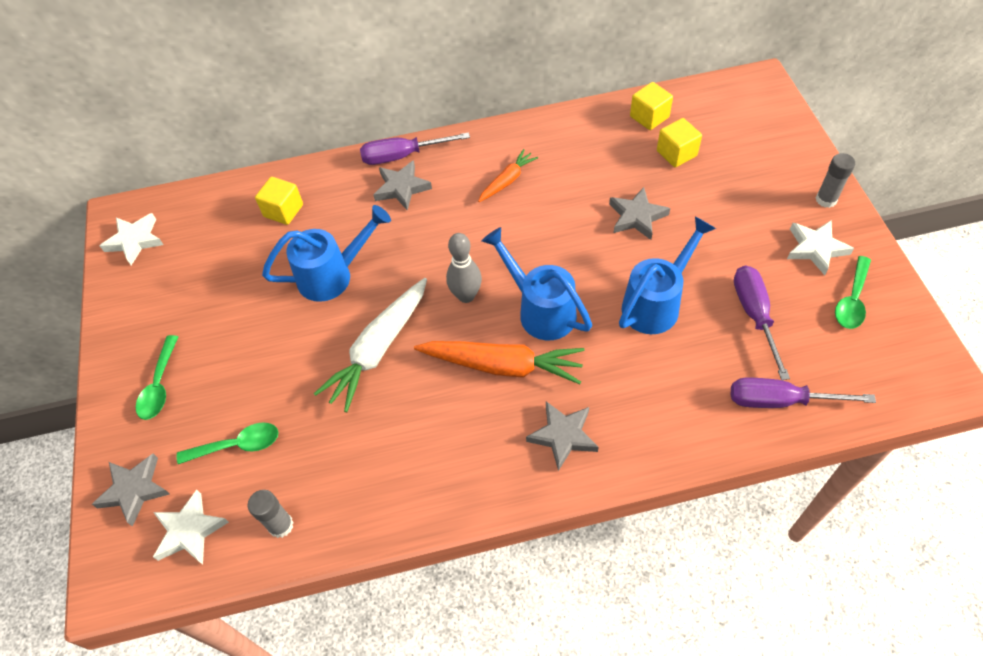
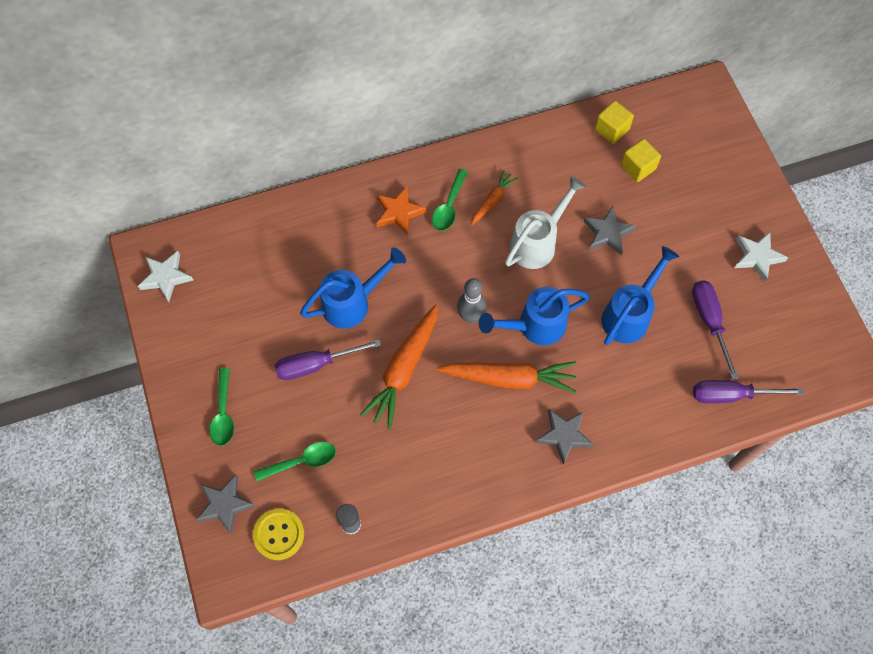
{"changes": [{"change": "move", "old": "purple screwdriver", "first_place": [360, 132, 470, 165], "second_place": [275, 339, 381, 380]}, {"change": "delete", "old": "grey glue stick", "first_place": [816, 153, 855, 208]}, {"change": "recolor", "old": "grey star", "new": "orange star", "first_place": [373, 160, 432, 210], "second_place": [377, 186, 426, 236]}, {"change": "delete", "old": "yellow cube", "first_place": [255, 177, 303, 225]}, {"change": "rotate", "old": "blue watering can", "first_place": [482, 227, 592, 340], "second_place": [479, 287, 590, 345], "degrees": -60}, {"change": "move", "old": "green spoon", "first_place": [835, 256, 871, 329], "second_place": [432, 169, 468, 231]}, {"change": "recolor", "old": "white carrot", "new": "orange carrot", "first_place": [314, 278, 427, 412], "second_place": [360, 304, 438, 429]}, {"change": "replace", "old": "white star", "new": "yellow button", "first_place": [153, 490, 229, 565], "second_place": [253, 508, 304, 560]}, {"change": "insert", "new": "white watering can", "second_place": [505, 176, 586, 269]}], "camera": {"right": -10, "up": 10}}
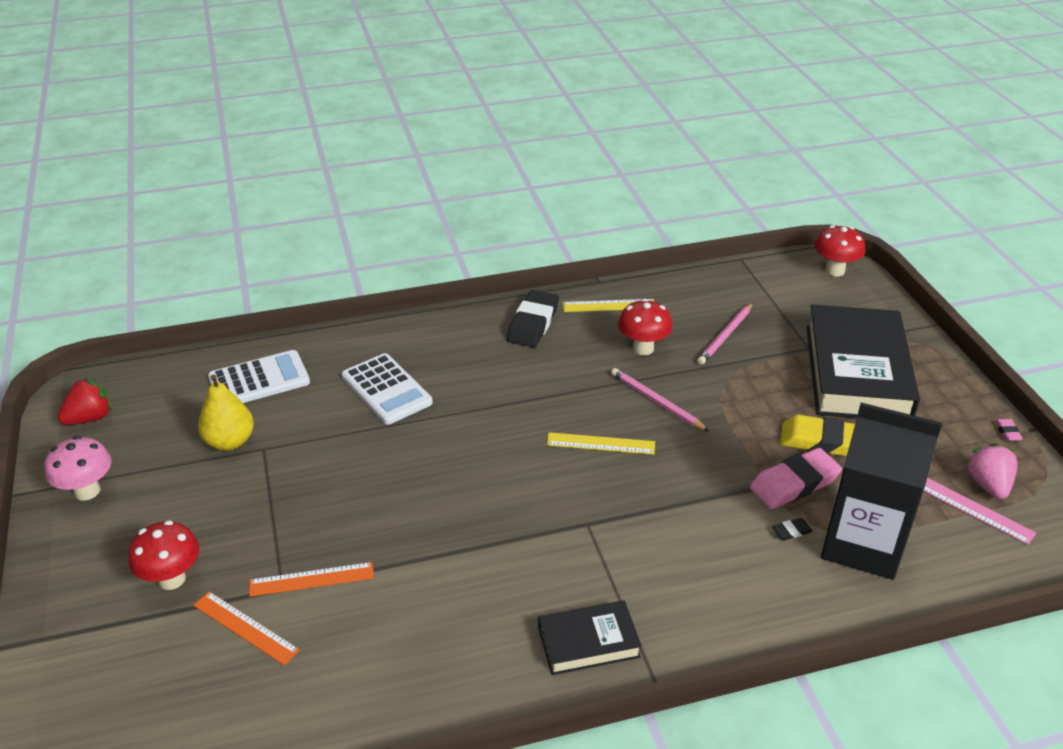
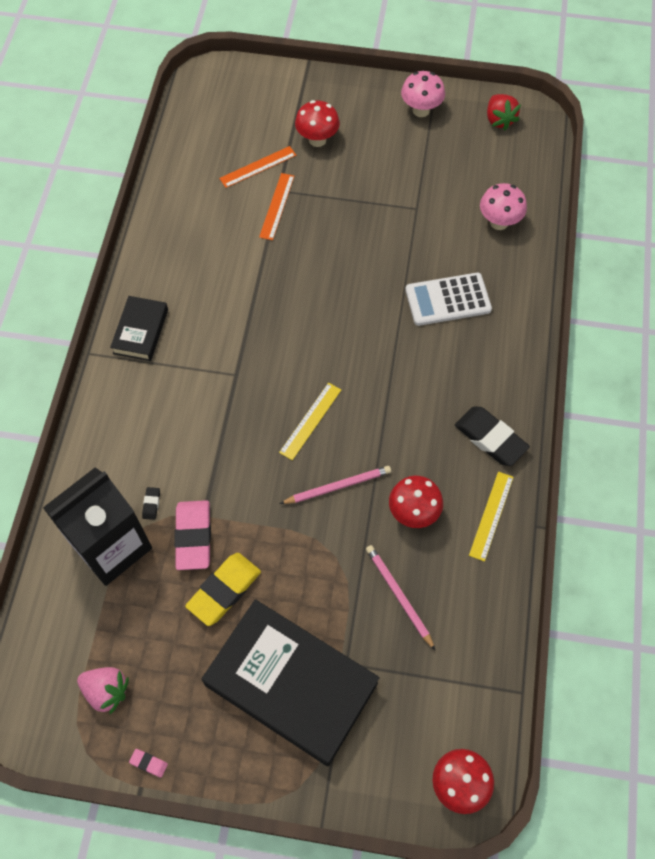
{"changes": [{"change": "replace", "old": "white calculator", "new": "pink mushroom", "first_place": [208, 350, 310, 403], "second_place": [480, 183, 527, 230]}, {"change": "delete", "old": "yellow pear", "first_place": [198, 374, 254, 451]}, {"change": "delete", "old": "pink ruler", "first_place": [924, 478, 1036, 545]}], "camera": {"right": 115, "up": 25}}
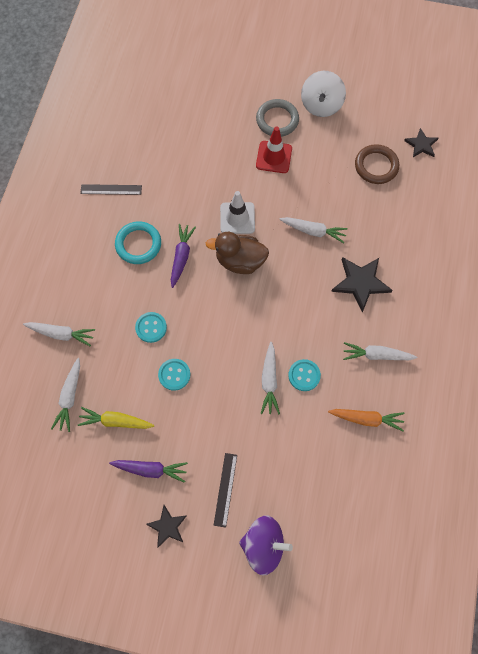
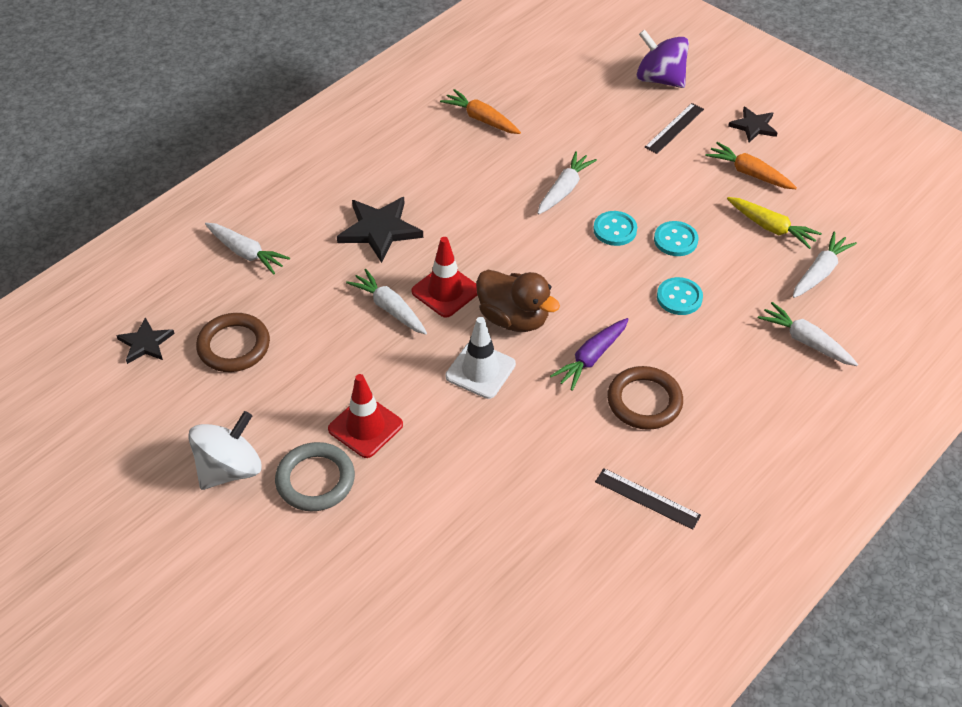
{"changes": [{"change": "recolor", "old": "turquoise ring", "new": "brown ring", "first_place": [115, 221, 161, 264], "second_place": [607, 366, 683, 430]}, {"change": "move", "old": "white carrot", "first_place": [343, 342, 417, 360], "second_place": [205, 223, 290, 274]}, {"change": "move", "old": "turquoise button", "first_place": [288, 359, 321, 391], "second_place": [593, 211, 637, 246]}, {"change": "recolor", "old": "purple carrot", "new": "orange carrot", "first_place": [109, 460, 188, 483], "second_place": [706, 142, 797, 189]}, {"change": "insert", "new": "red traffic cone", "second_place": [411, 237, 477, 318]}], "camera": {"right": -150, "up": -20}}
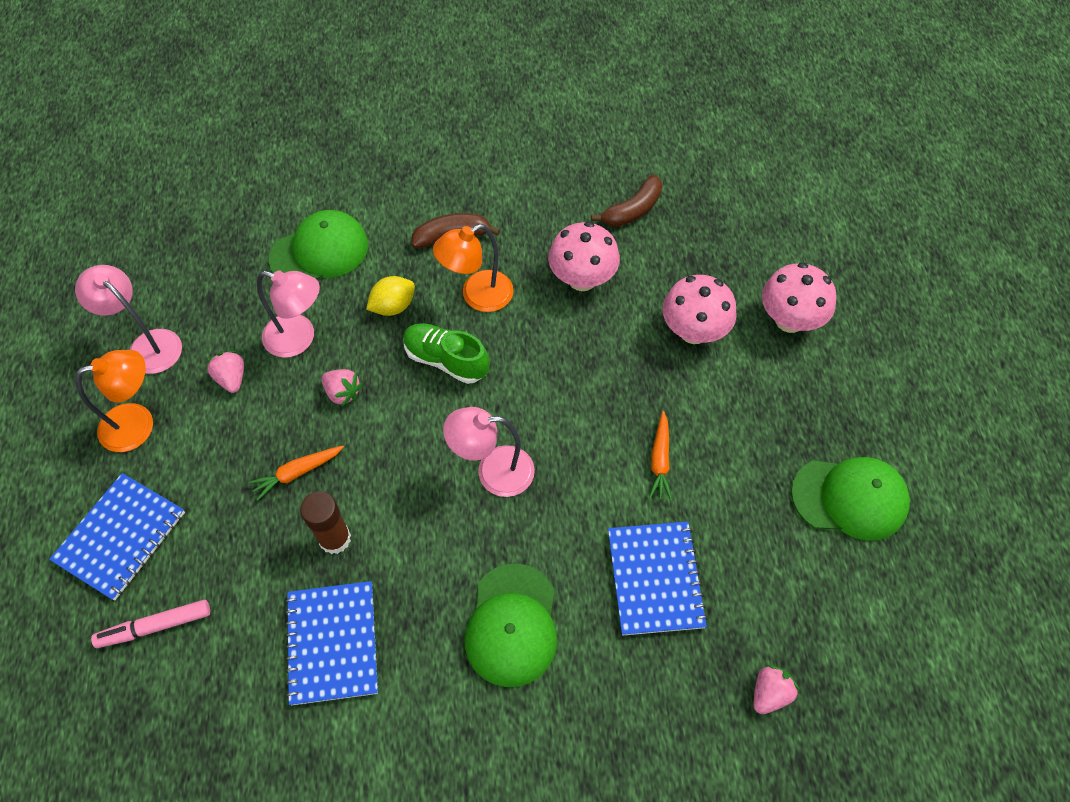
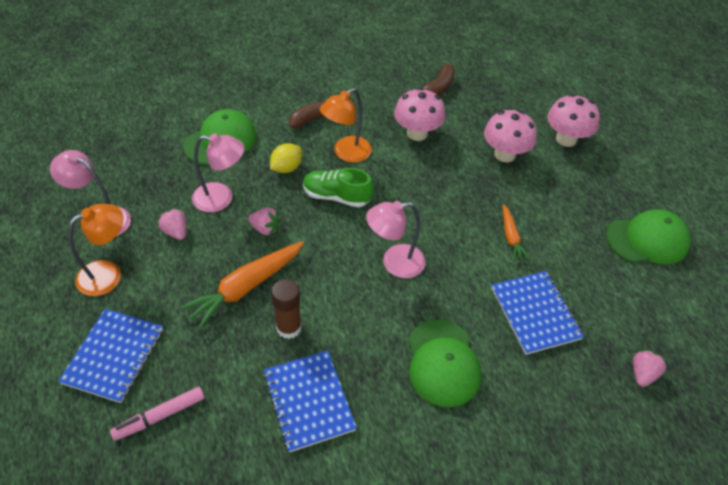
{"changes": [{"change": "resize", "old": "orange carrot", "first_place": [248, 446, 344, 500], "second_place": [180, 241, 304, 329], "factor": 1.82}], "camera": {"right": -15, "up": -10}}
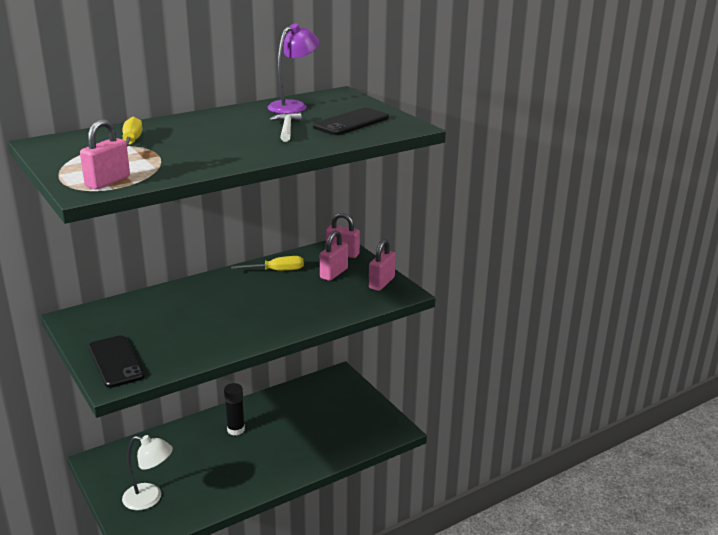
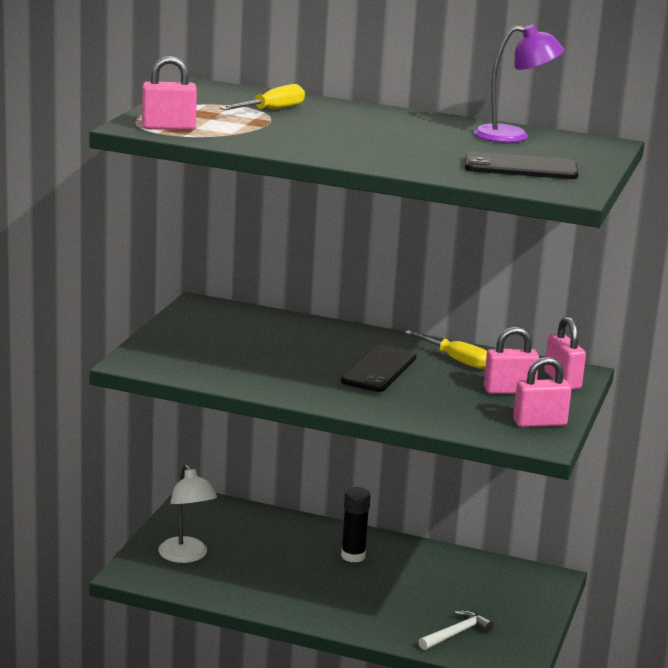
{"changes": [{"change": "move", "old": "white hammer", "first_place": [269, 112, 302, 142], "second_place": [418, 610, 493, 650]}, {"change": "move", "old": "black phone", "first_place": [88, 335, 145, 388], "second_place": [341, 345, 416, 392]}], "camera": {"right": 50, "up": -5}}
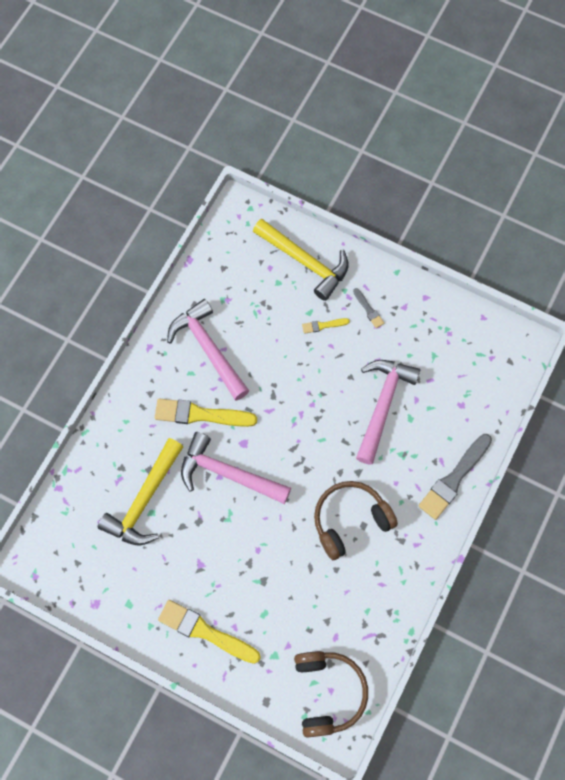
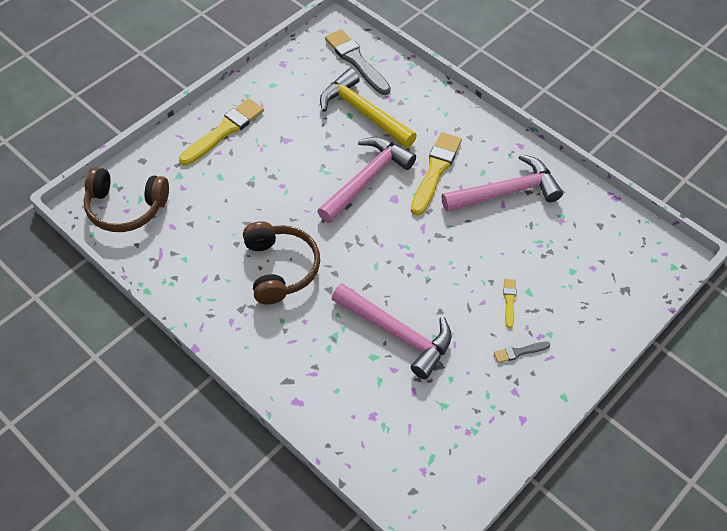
{"changes": [{"change": "delete", "old": "yellow hammer", "first_place": [253, 219, 349, 301]}, {"change": "move", "old": "grey brush", "first_place": [418, 434, 492, 520], "second_place": [325, 29, 391, 95]}], "camera": {"right": 105, "up": -15}}
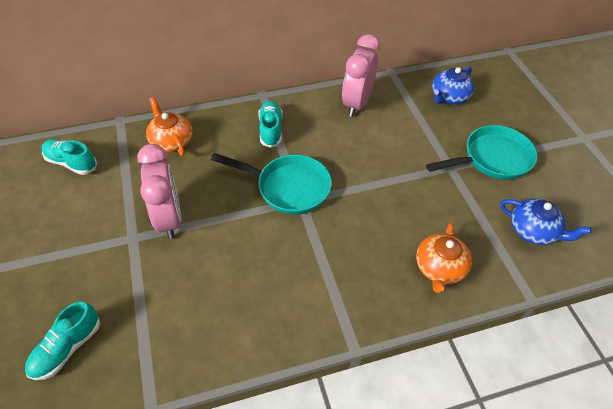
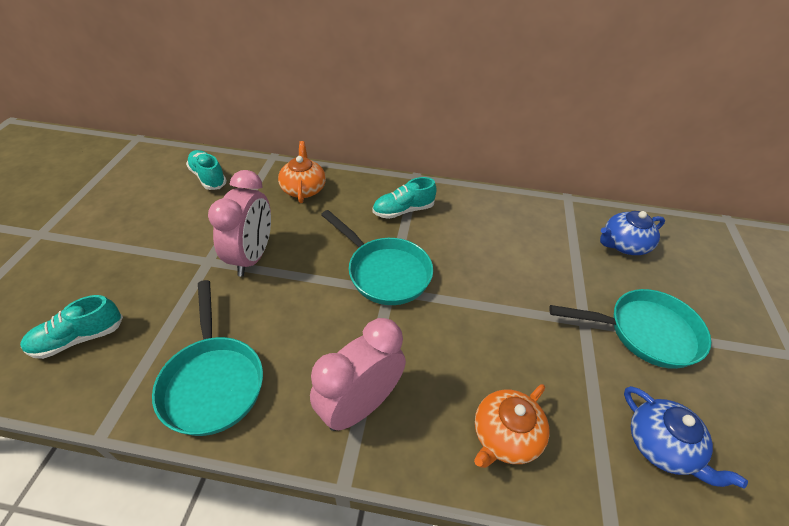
{"changes": [{"change": "move", "old": "pink clock", "first_place": [342, 34, 380, 117], "second_place": [310, 318, 406, 431]}, {"change": "rotate", "old": "turquoise shoe", "first_place": [258, 101, 283, 148], "second_place": [372, 177, 437, 219], "degrees": -135}, {"change": "insert", "new": "turquoise pan", "second_place": [152, 280, 263, 436]}], "camera": {"right": 25, "up": -5}}
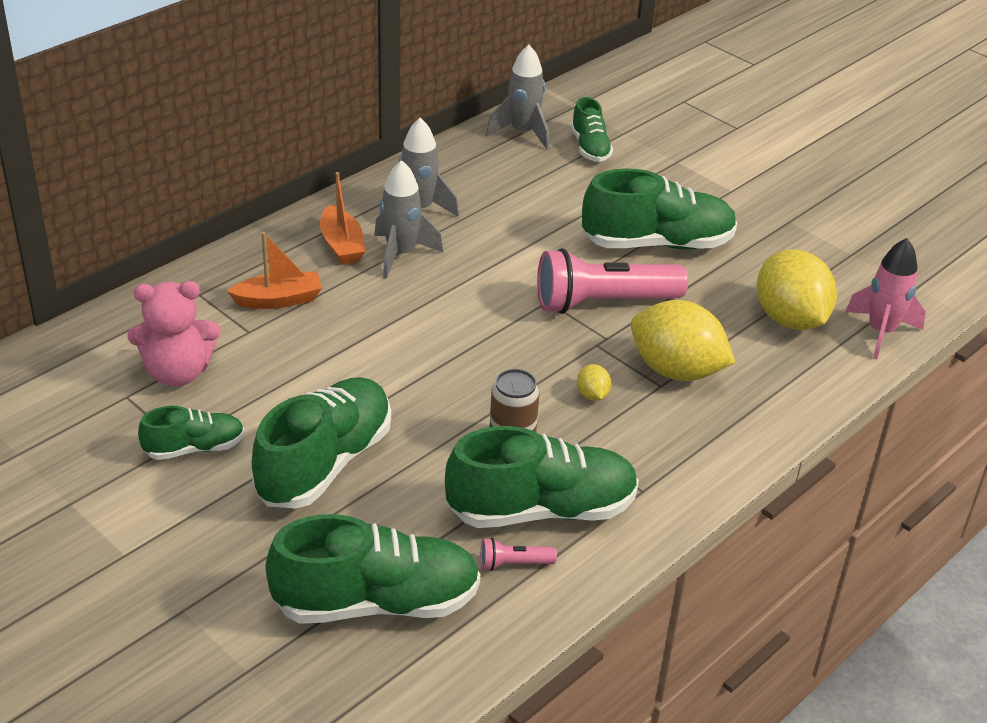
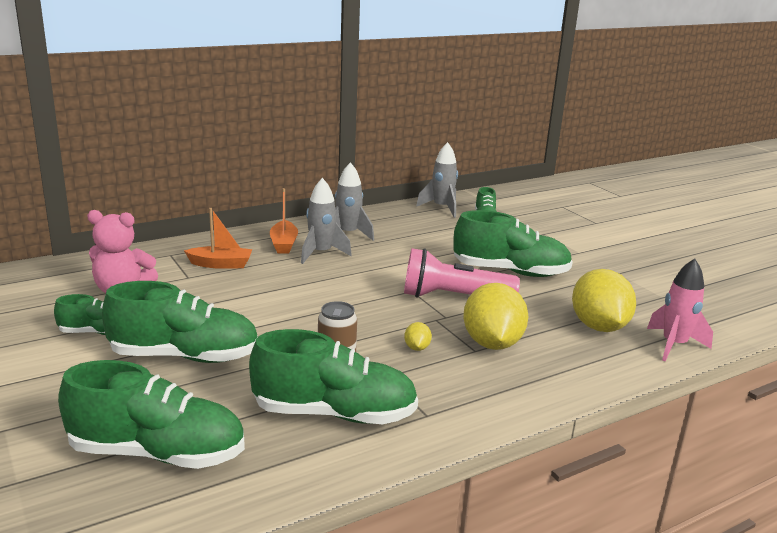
{"changes": [{"change": "rotate", "old": "yellow lemon", "first_place": [631, 300, 735, 381], "second_place": [463, 283, 529, 350], "degrees": 45}, {"change": "rotate", "old": "green shoe", "first_place": [252, 377, 391, 509], "second_place": [102, 281, 258, 363], "degrees": 45}, {"change": "delete", "old": "pink flashlight", "first_place": [480, 538, 557, 571]}], "camera": {"right": 15, "up": -15}}
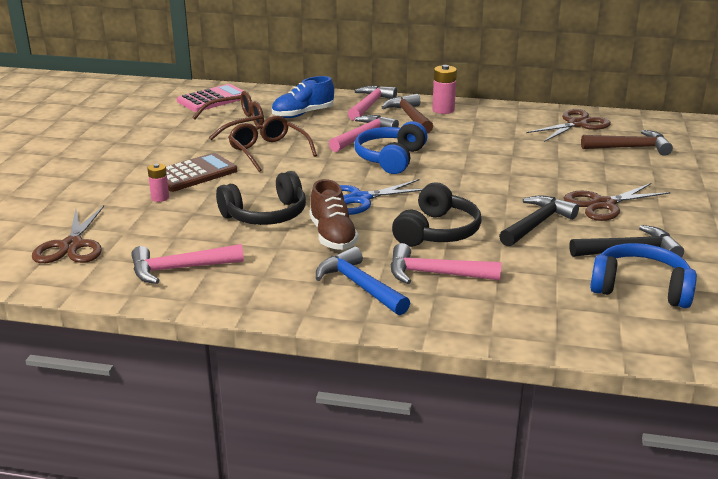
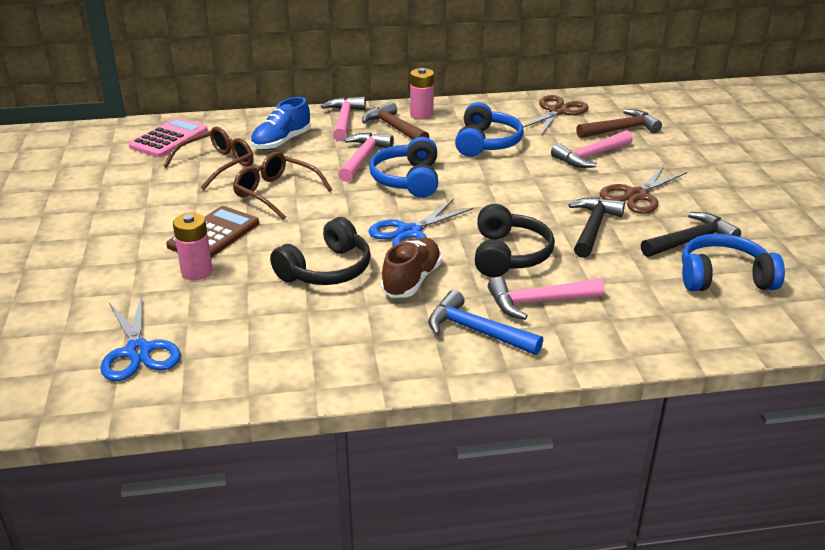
{"changes": [{"change": "resize", "old": "pink battery", "first_place": [147, 163, 169, 202], "second_place": [173, 213, 213, 280], "factor": 1.55}, {"change": "rotate", "old": "brown shoe", "first_place": [309, 179, 359, 250], "second_place": [381, 238, 442, 298], "degrees": -120}, {"change": "recolor", "old": "brown scissors", "new": "blue scissors", "first_place": [32, 206, 104, 263], "second_place": [101, 295, 181, 381]}, {"change": "move", "old": "pink hammer", "first_place": [131, 244, 244, 284], "second_place": [551, 130, 633, 168]}, {"change": "insert", "new": "blue headphones", "second_place": [455, 102, 524, 157]}], "camera": {"right": -20, "up": 5}}
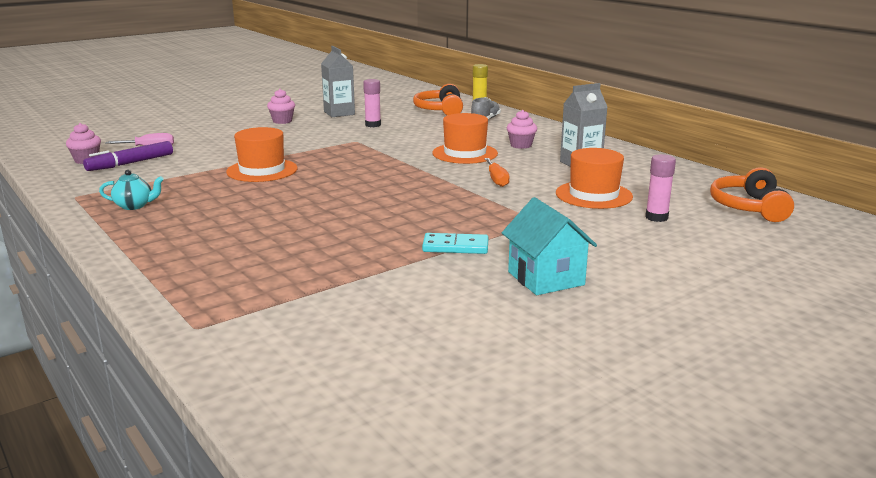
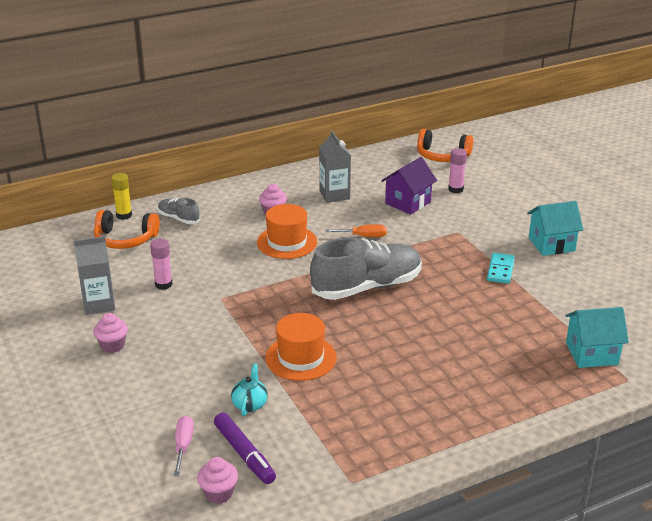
{"changes": [{"change": "replace", "old": "orange hat", "new": "purple house", "first_place": [556, 148, 633, 209], "second_place": [381, 157, 437, 215]}, {"change": "move", "old": "turquoise teapot", "first_place": [99, 170, 164, 210], "second_place": [231, 364, 268, 416]}, {"change": "insert", "new": "grey shoe", "second_place": [310, 237, 422, 300]}, {"change": "insert", "new": "turquoise house", "second_place": [565, 307, 629, 368]}], "camera": {"right": -80, "up": 10}}
